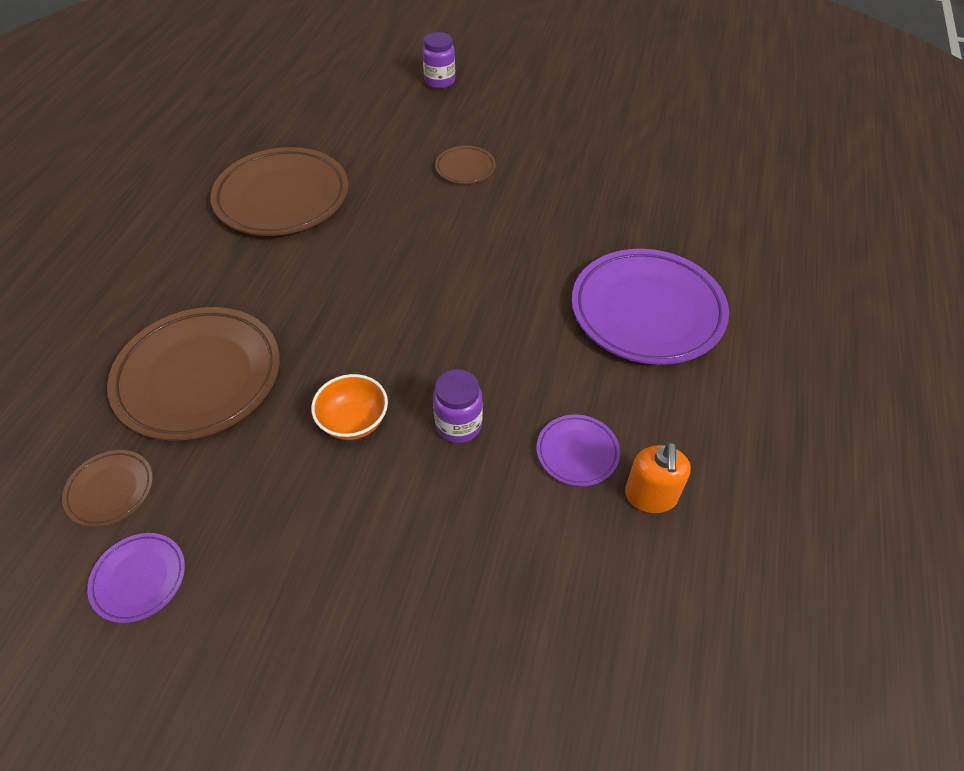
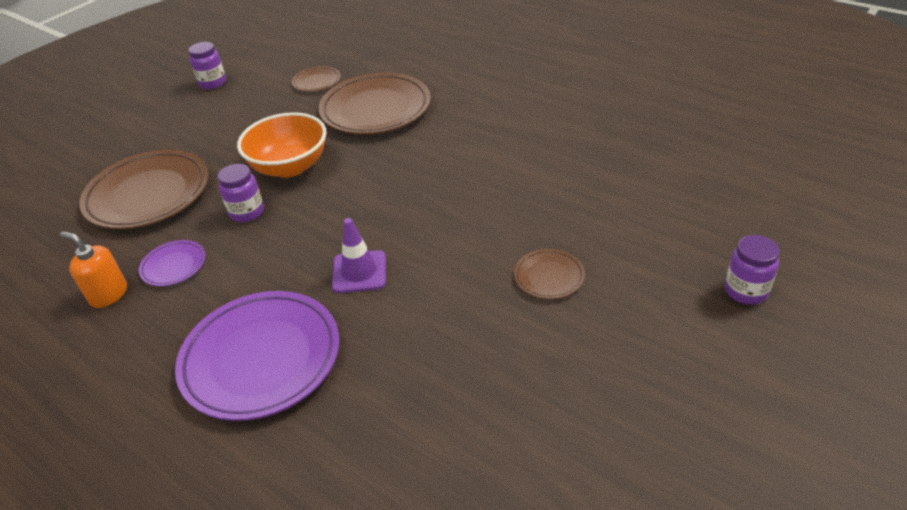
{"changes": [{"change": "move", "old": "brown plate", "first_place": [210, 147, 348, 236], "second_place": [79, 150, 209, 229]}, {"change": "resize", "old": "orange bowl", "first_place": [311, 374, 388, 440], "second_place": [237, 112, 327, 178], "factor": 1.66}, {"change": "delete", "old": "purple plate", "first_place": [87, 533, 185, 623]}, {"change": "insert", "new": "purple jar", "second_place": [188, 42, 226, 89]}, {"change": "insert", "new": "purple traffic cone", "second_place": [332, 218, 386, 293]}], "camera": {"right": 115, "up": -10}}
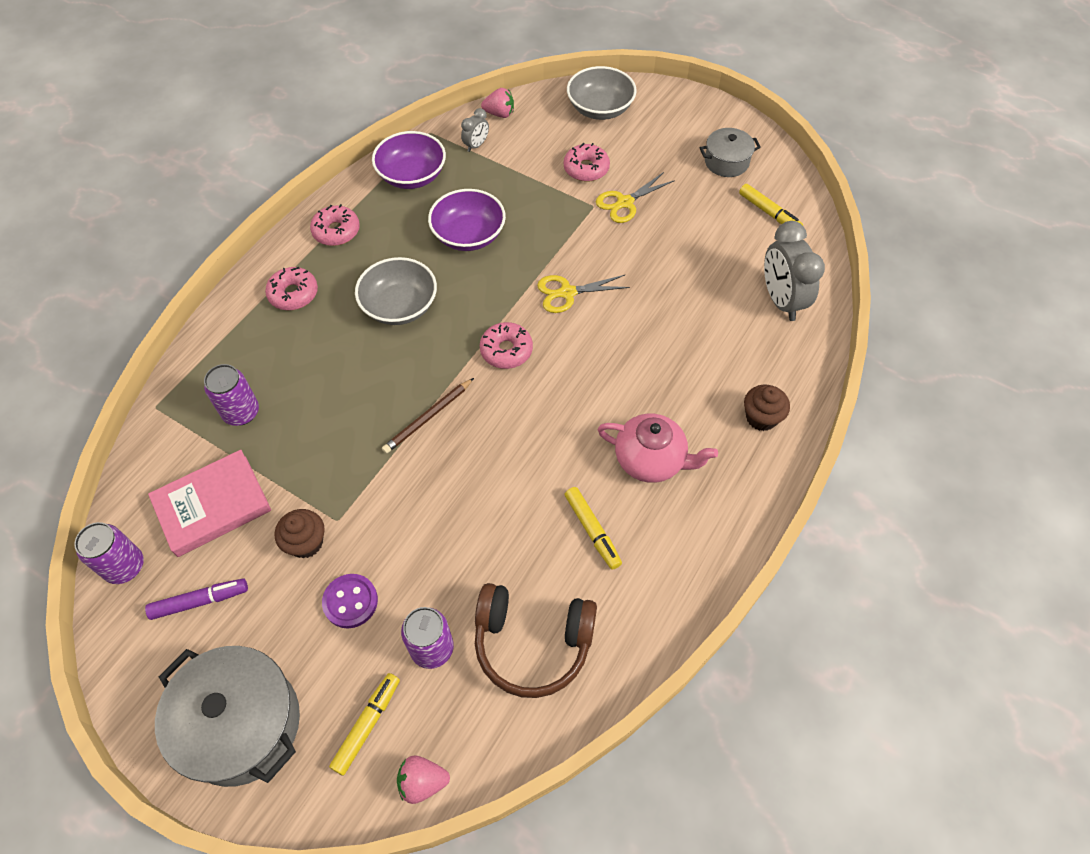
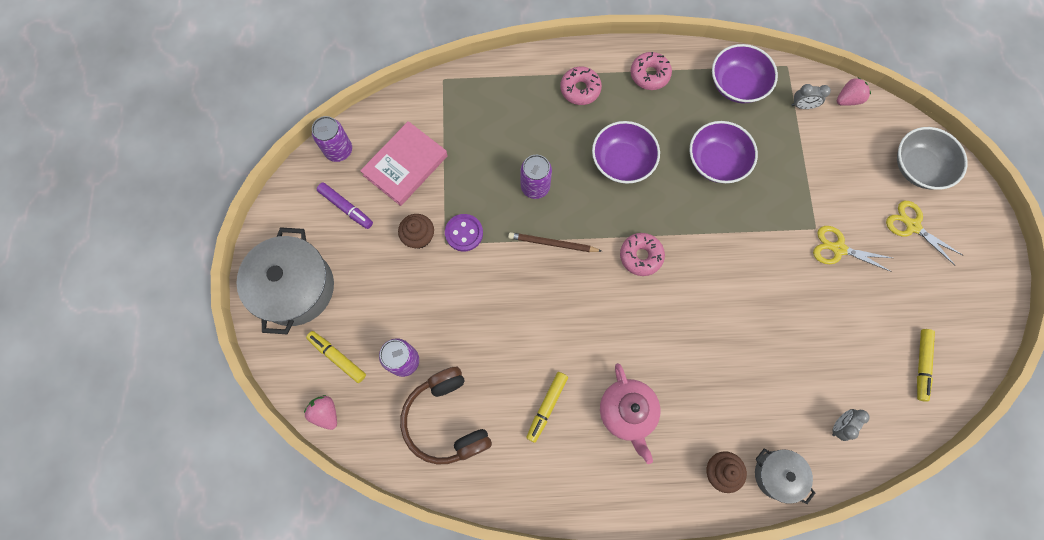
{"changes": [{"change": "rotate", "old": "pink strawberry", "first_place": [481, 88, 514, 118], "second_place": [837, 77, 871, 106], "degrees": -90}, {"change": "move", "old": "grey pot", "first_place": [700, 128, 761, 177], "second_place": [755, 449, 815, 504]}, {"change": "delete", "old": "pink donut", "first_place": [564, 143, 610, 182]}, {"change": "resize", "old": "grey clock", "first_place": [764, 221, 825, 321], "second_place": [832, 409, 870, 441], "factor": 0.5}, {"change": "recolor", "old": "grey bowl", "new": "purple bowl", "first_place": [355, 257, 437, 325], "second_place": [592, 121, 660, 184]}, {"change": "move", "old": "yellow scissors", "first_place": [537, 275, 630, 313], "second_place": [886, 201, 963, 266]}, {"change": "move", "old": "purple can", "first_place": [204, 364, 259, 426], "second_place": [521, 155, 552, 199]}, {"change": "rotate", "old": "pink book", "first_place": [148, 450, 271, 557], "second_place": [360, 121, 448, 206], "degrees": -75}, {"change": "move", "old": "purple button", "first_place": [322, 574, 378, 628], "second_place": [445, 214, 483, 252]}, {"change": "rotate", "old": "yellow marker", "first_place": [329, 673, 400, 776], "second_place": [306, 331, 366, 383], "degrees": -135}], "camera": {"right": 55, "up": 15}}
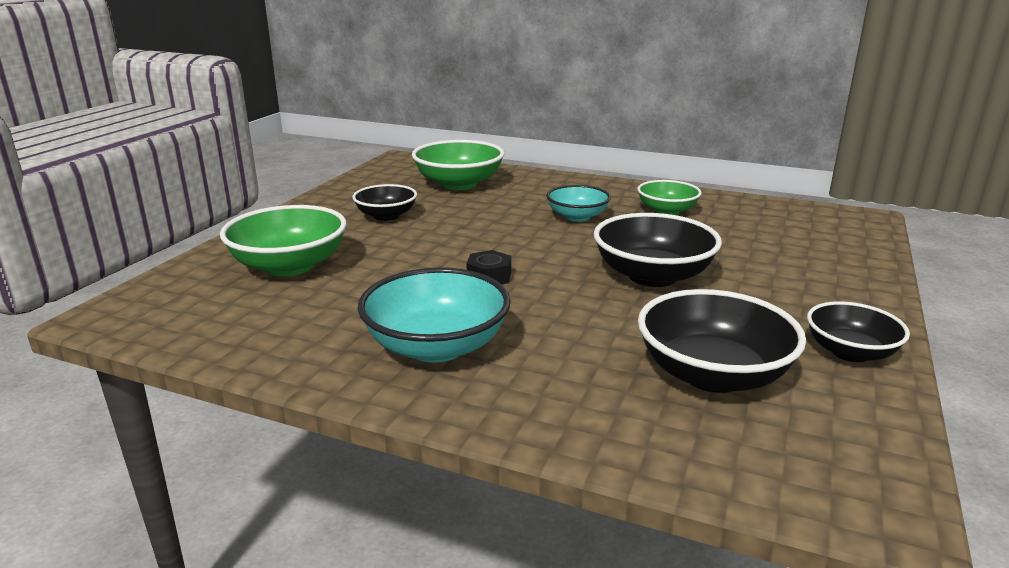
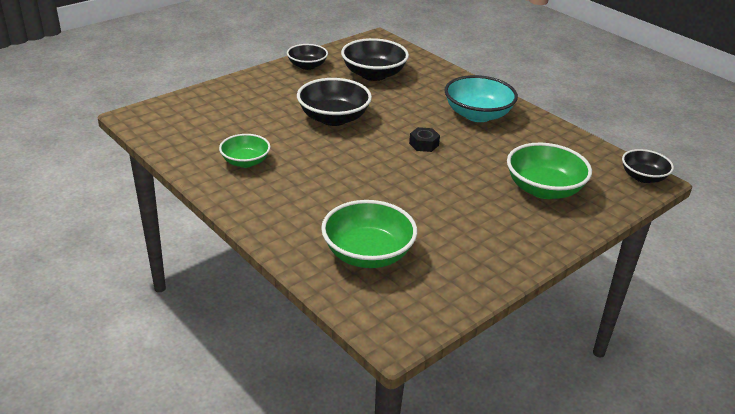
{"changes": [{"change": "move", "old": "black bowl", "first_place": [352, 184, 417, 221], "second_place": [622, 149, 674, 183]}, {"change": "delete", "old": "turquoise bowl", "first_place": [546, 185, 611, 222]}], "camera": {"right": -155, "up": 10}}
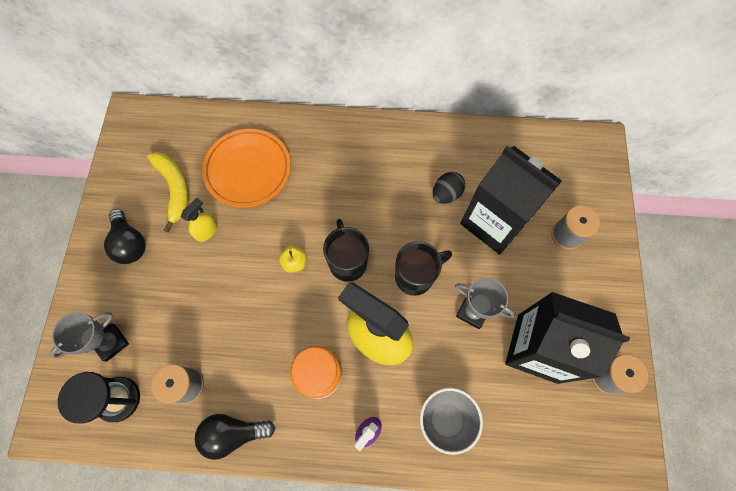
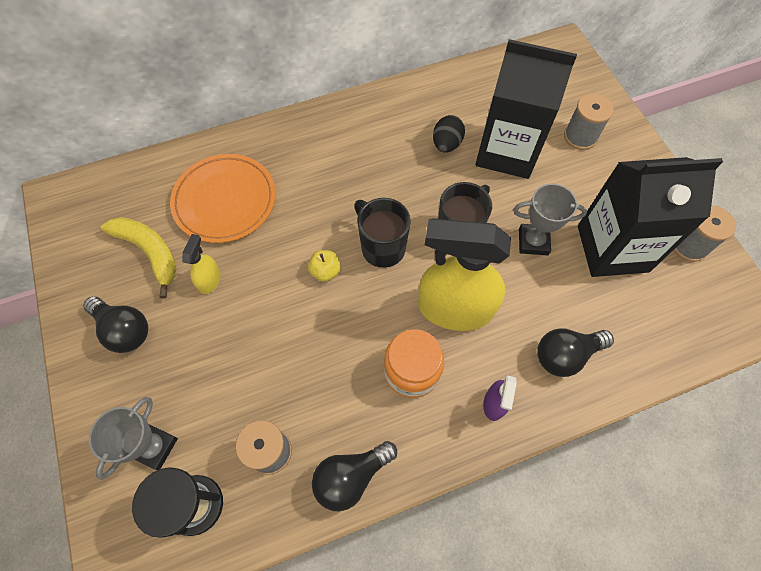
{"changes": [{"change": "replace", "old": "grey bowl", "new": "black light bulb", "first_place": [420, 388, 483, 455], "second_place": [537, 329, 614, 377]}], "camera": {"right": -25, "up": -5}}
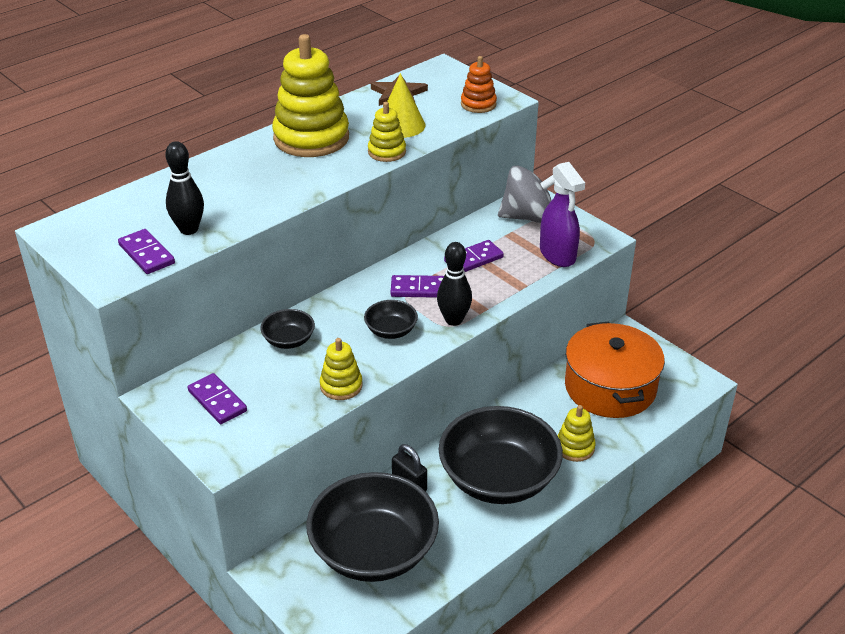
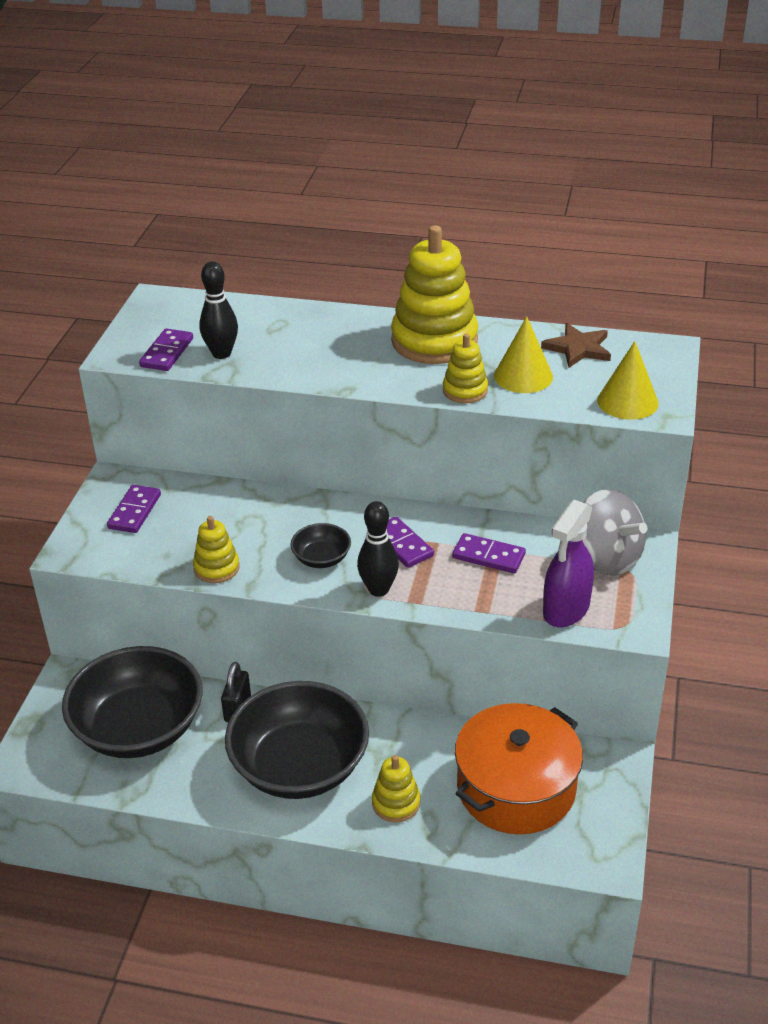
{"changes": [{"change": "replace", "old": "orange stacking toy", "new": "yellow cone", "first_place": [461, 56, 497, 113], "second_place": [597, 341, 659, 420]}, {"change": "delete", "old": "black bowl", "first_place": [260, 309, 315, 349]}], "camera": {"right": 55, "up": 0}}
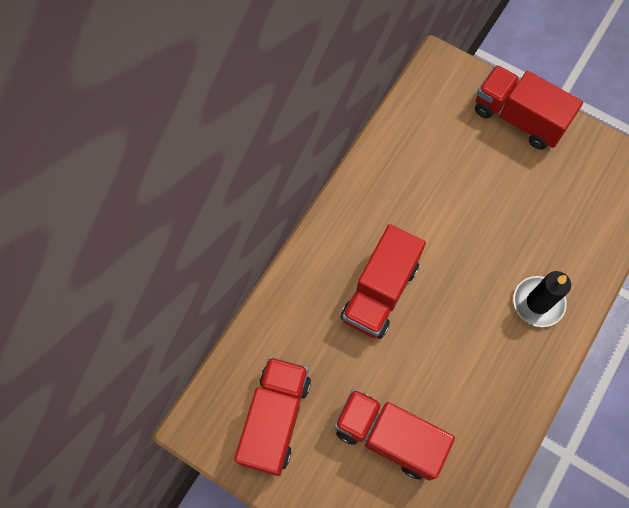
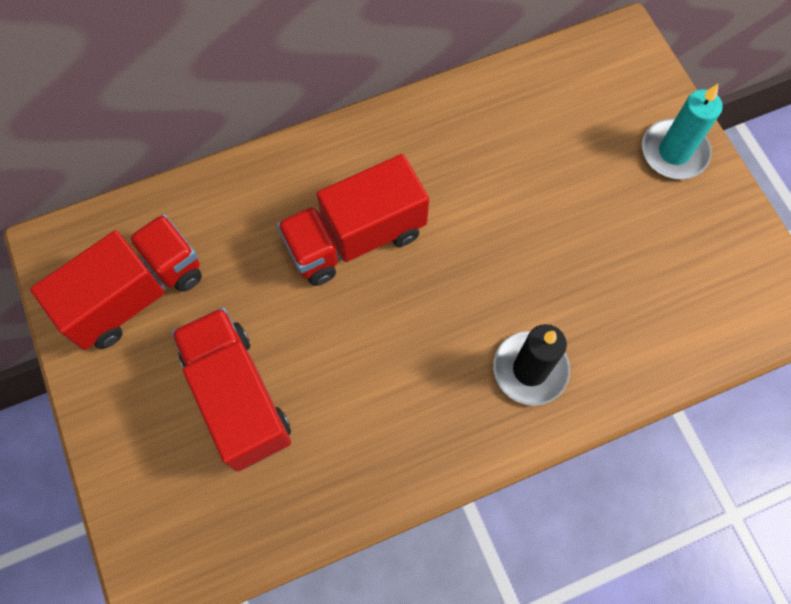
{"changes": [{"change": "replace", "old": "red truck", "new": "turquoise candle", "first_place": [475, 65, 583, 150], "second_place": [642, 84, 723, 179]}], "camera": {"right": 35, "up": 0}}
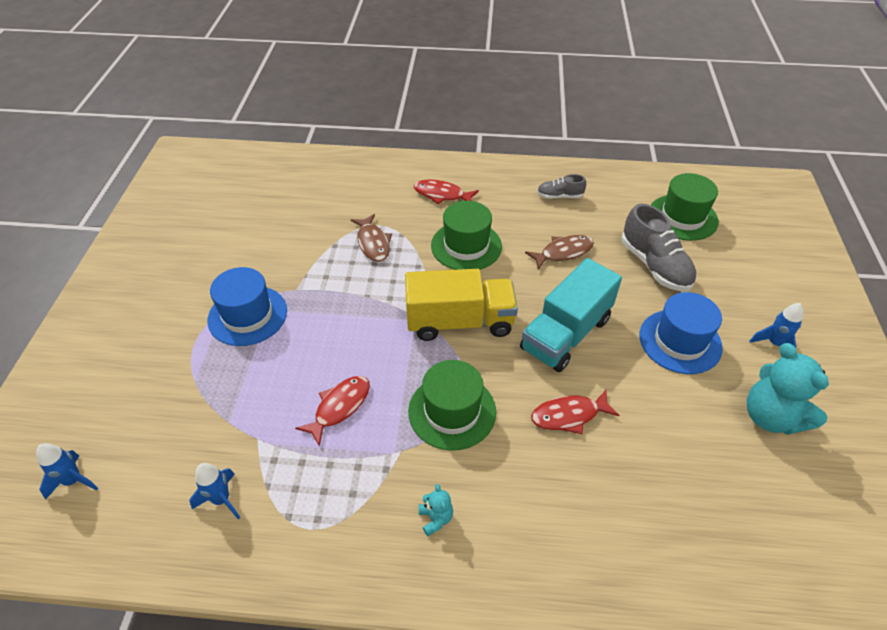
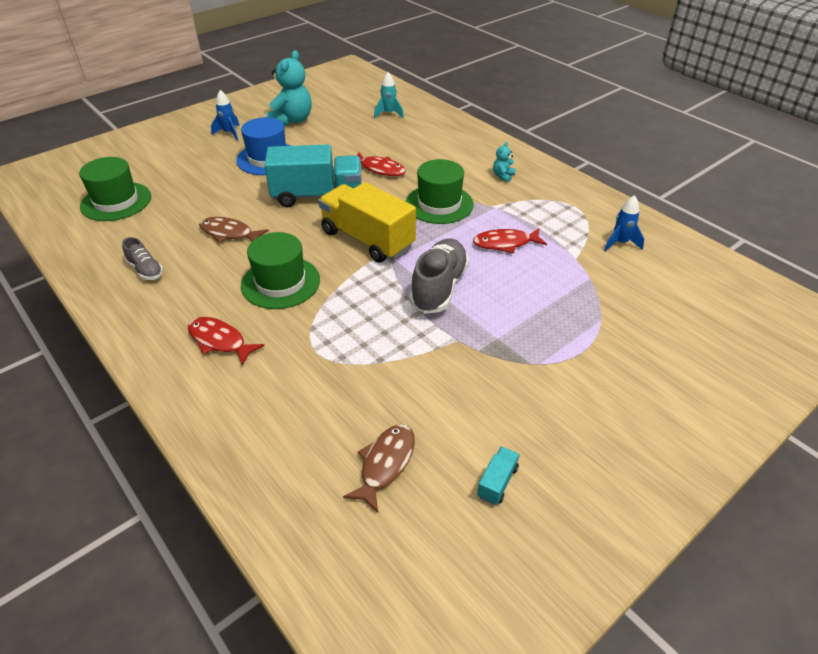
{"changes": [{"change": "rotate", "old": "red fish", "first_place": [414, 179, 479, 204], "second_place": [188, 317, 264, 366], "degrees": 150}, {"change": "move", "old": "grey shoe", "first_place": [622, 203, 697, 291], "second_place": [410, 238, 469, 314]}, {"change": "move", "old": "brown fish", "first_place": [351, 214, 392, 262], "second_place": [343, 424, 415, 513]}, {"change": "delete", "old": "blue hat", "first_place": [208, 267, 287, 346]}, {"change": "delete", "old": "blue rocket", "first_place": [36, 443, 98, 499]}, {"change": "insert", "new": "turquoise rocket", "second_place": [374, 72, 404, 118]}, {"change": "insert", "new": "turquoise truck", "second_place": [477, 446, 520, 505]}], "camera": {"right": -135, "up": -5}}
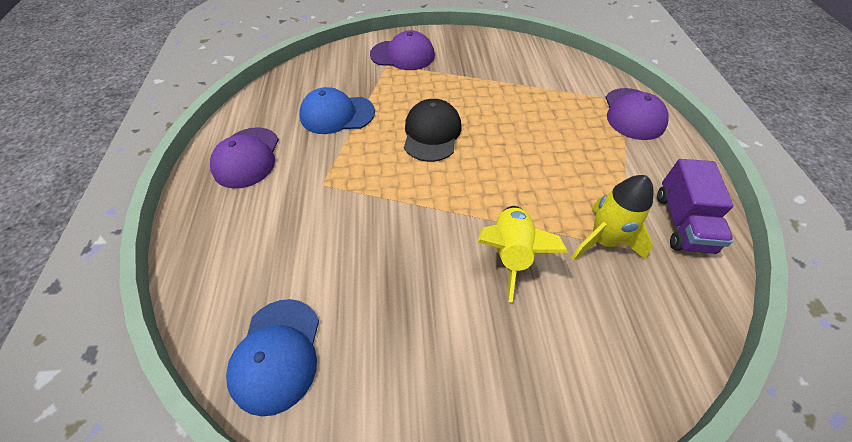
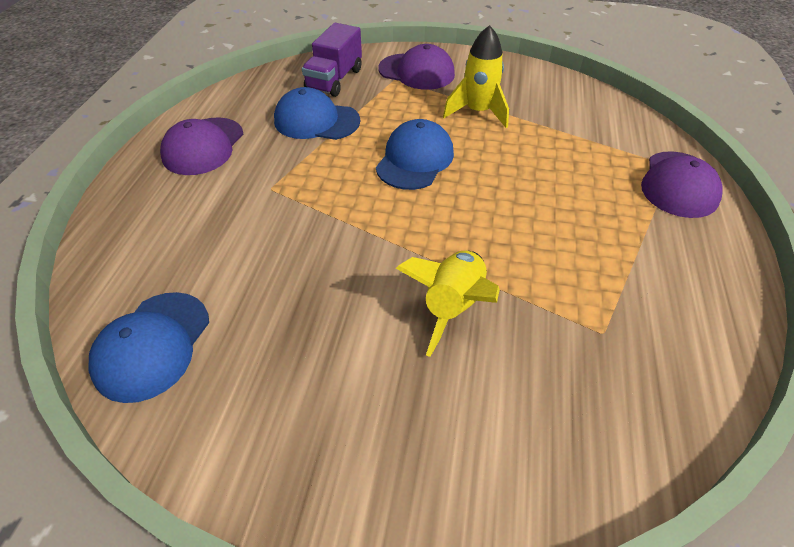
{"changes": [{"change": "recolor", "old": "black cap", "new": "blue cap", "first_place": [404, 99, 462, 162], "second_place": [376, 119, 454, 190]}, {"change": "move", "old": "purple truck", "first_place": [657, 159, 734, 254], "second_place": [302, 23, 362, 97]}, {"change": "move", "old": "yellow rocket", "first_place": [571, 175, 654, 260], "second_place": [443, 25, 509, 128]}], "camera": {"right": 15, "up": -5}}
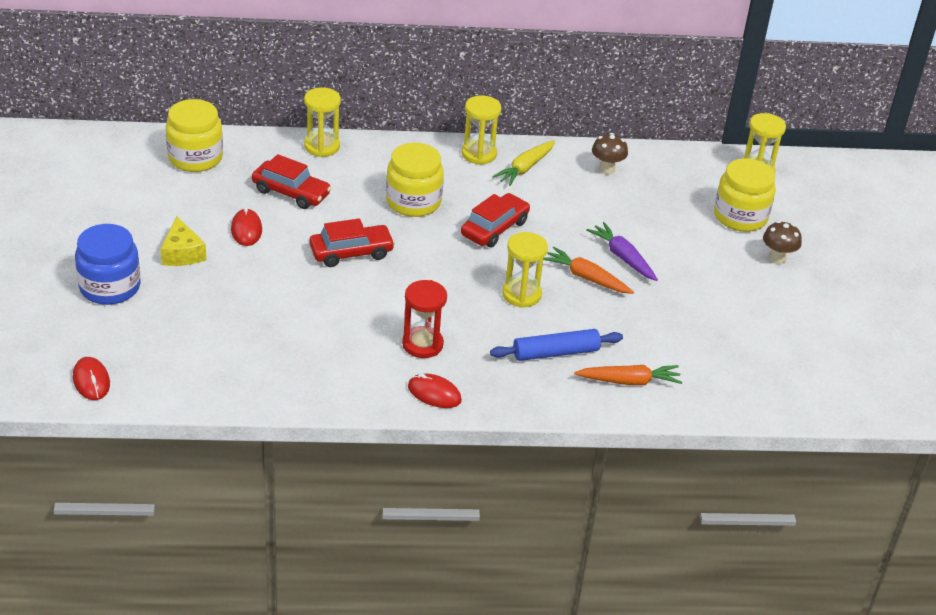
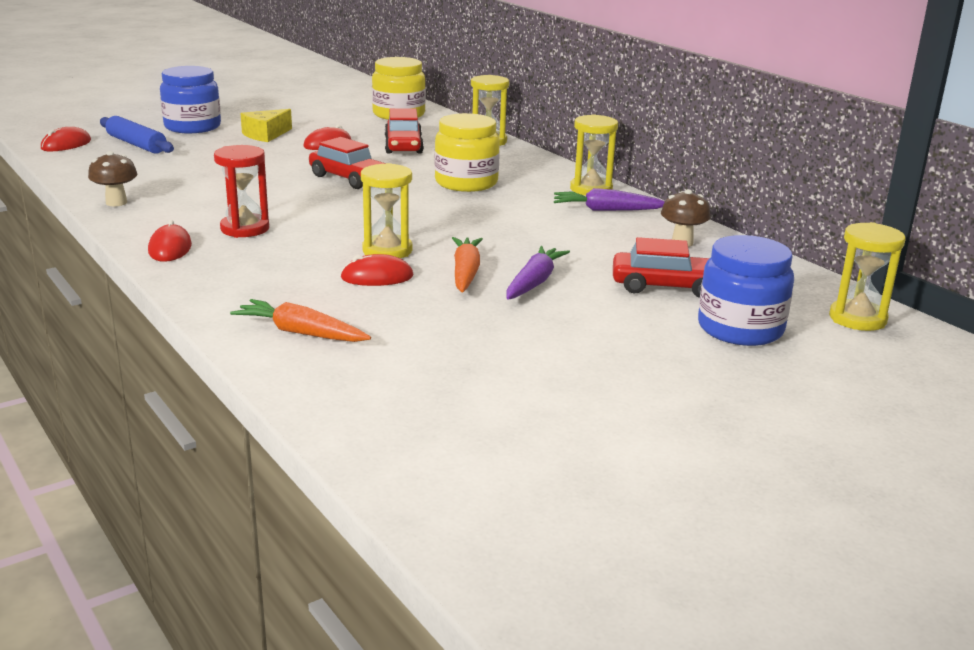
{"changes": [{"change": "recolor", "old": "yellow carrot", "new": "purple carrot", "first_place": [492, 140, 555, 186], "second_place": [554, 188, 665, 211]}, {"change": "recolor", "old": "yellow jar", "new": "blue jar", "first_place": [714, 158, 776, 232], "second_place": [698, 235, 794, 346]}, {"change": "move", "old": "red car", "first_place": [461, 193, 530, 248], "second_place": [613, 237, 710, 298]}, {"change": "move", "old": "brown mushroom", "first_place": [763, 221, 802, 264], "second_place": [88, 151, 137, 206]}, {"change": "move", "old": "blue rolling pin", "first_place": [490, 329, 623, 361], "second_place": [100, 116, 174, 154]}, {"change": "rotate", "old": "orange carrot", "first_place": [574, 365, 682, 385], "second_place": [230, 299, 371, 342], "degrees": 150}, {"change": "insert", "new": "red mouse", "second_place": [340, 254, 413, 286]}], "camera": {"right": 60, "up": -15}}
